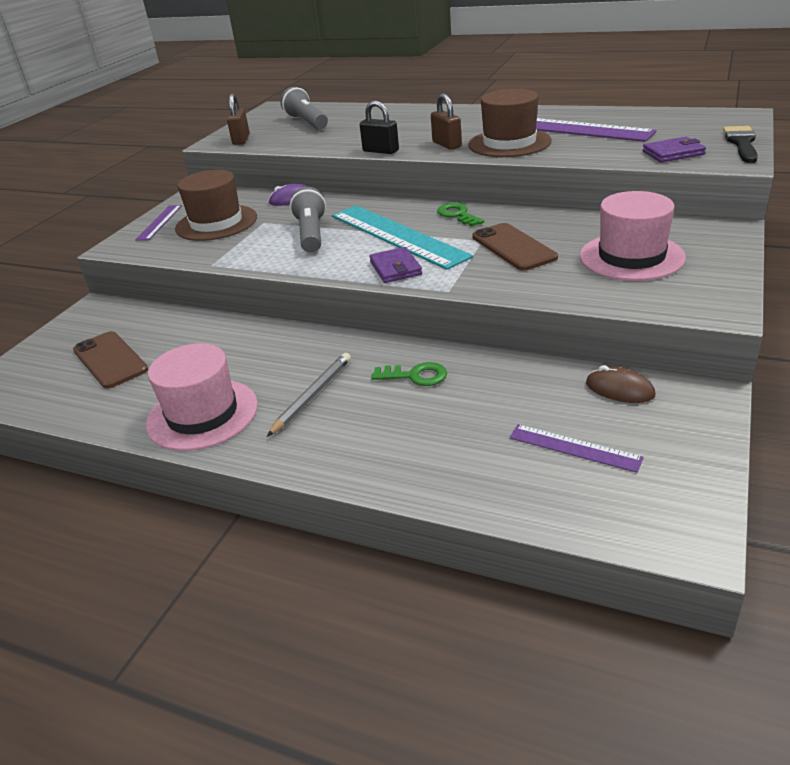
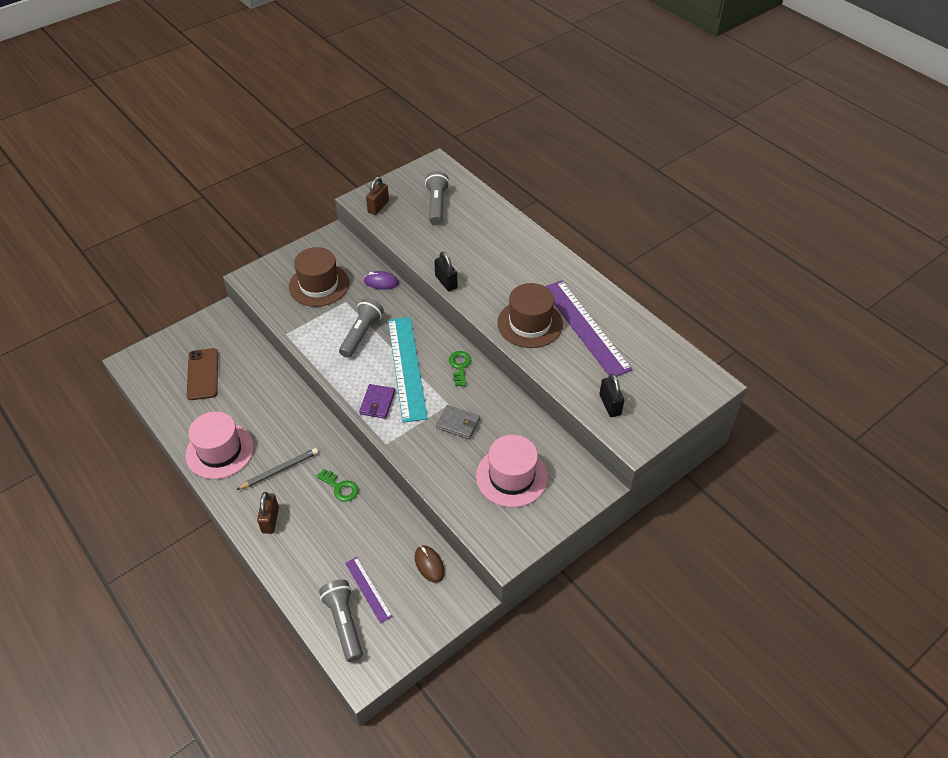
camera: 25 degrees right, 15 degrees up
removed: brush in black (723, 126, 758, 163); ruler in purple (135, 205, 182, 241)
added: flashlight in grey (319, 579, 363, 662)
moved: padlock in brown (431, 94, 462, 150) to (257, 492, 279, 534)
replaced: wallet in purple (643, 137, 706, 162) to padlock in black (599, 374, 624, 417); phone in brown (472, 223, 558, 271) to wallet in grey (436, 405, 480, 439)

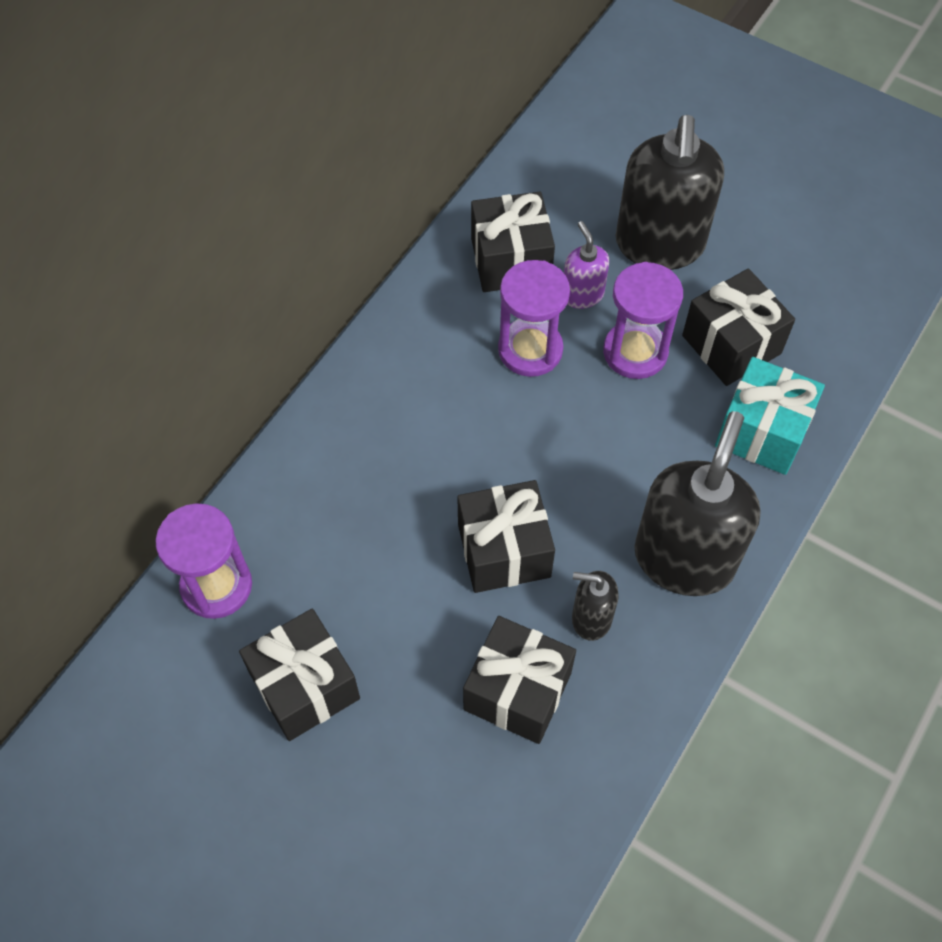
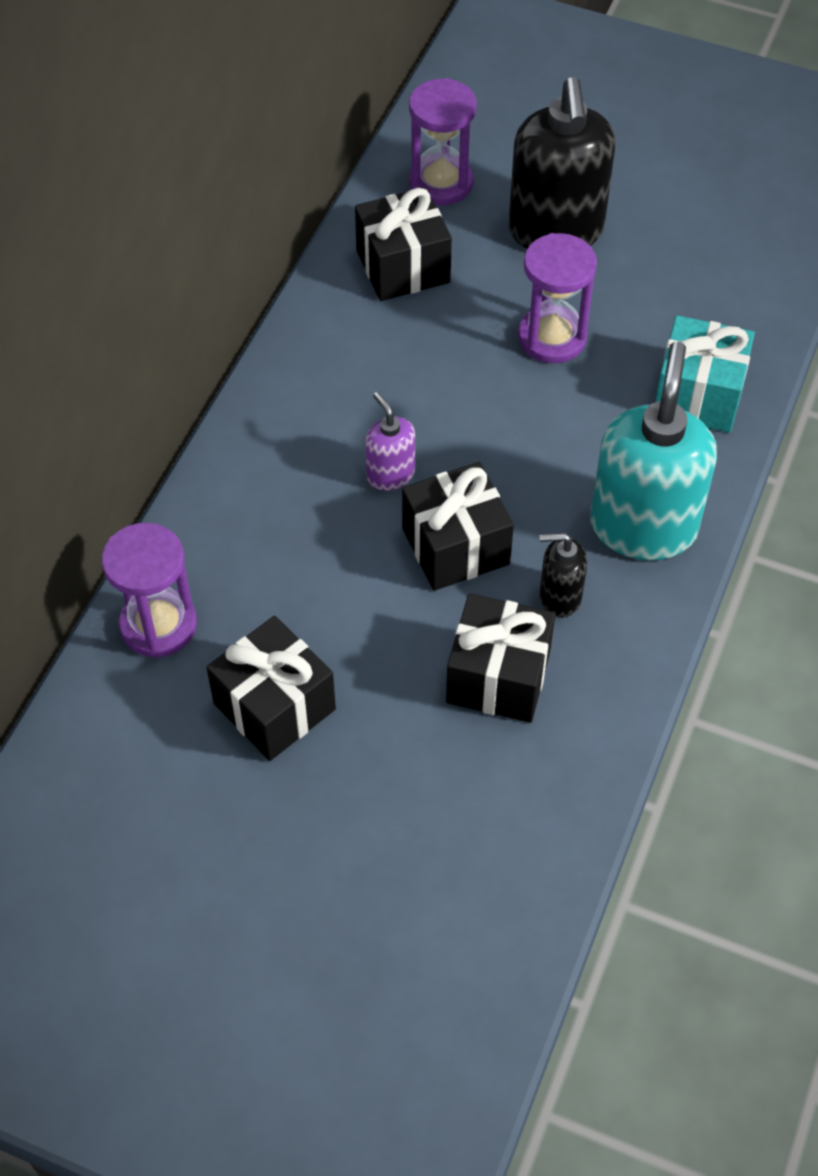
camera: 10 degrees left, 5 degrees down
removed: gift in black (682, 268, 795, 386)
moved: soap dispenser in purple (564, 221, 609, 309) to (365, 392, 415, 491); hourglass in purple (498, 260, 570, 377) to (409, 78, 477, 205)
recoloured: soap dispenser in black (634, 411, 761, 596) to soap dispenser in turquoise (590, 342, 717, 560)

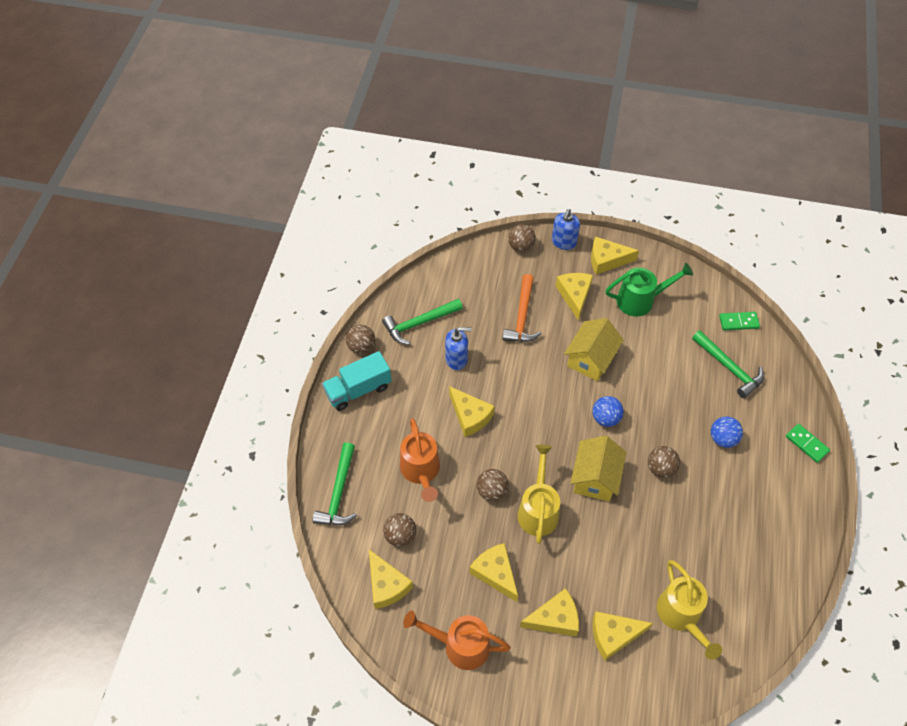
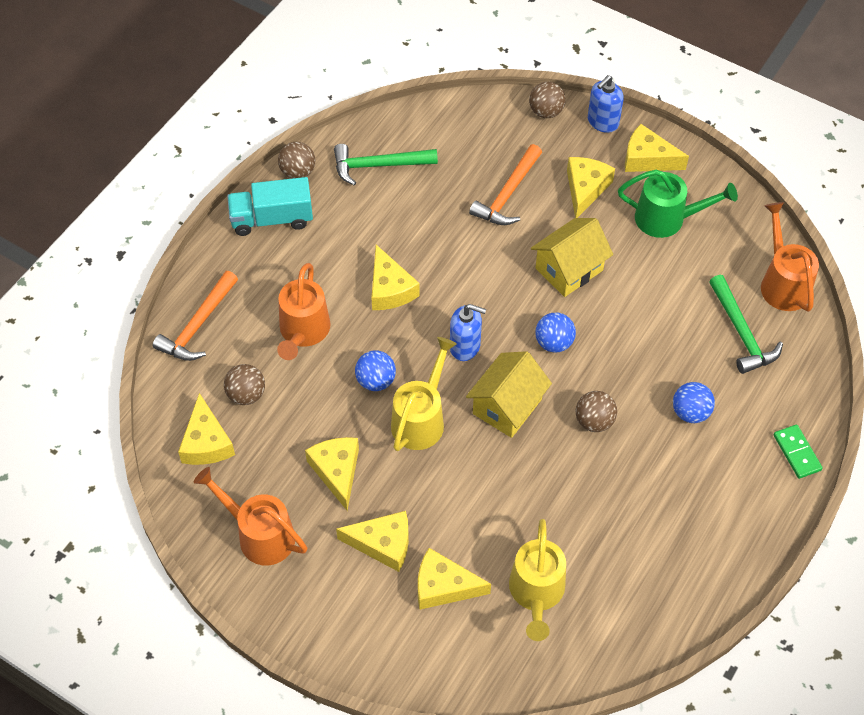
camera: 20 degrees right, 0 degrees up
moved: soap dispenser in blue (445, 327, 472, 370) to (450, 304, 486, 361)
replaced: domino in green (719, 312, 760, 330) to watering can in orange (761, 202, 819, 312)
recoloured: hammer in green (312, 442, 357, 525) to hammer in orange (153, 271, 238, 361); ball in brown (477, 469, 509, 501) to ball in blue (355, 350, 396, 391)

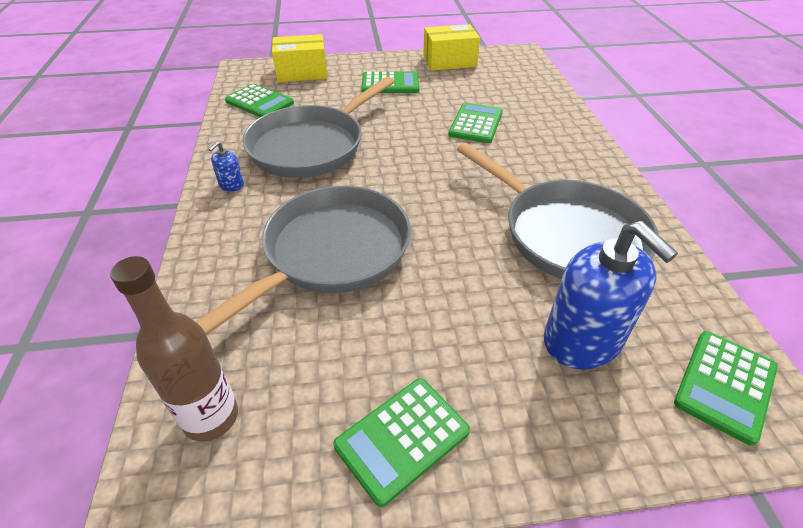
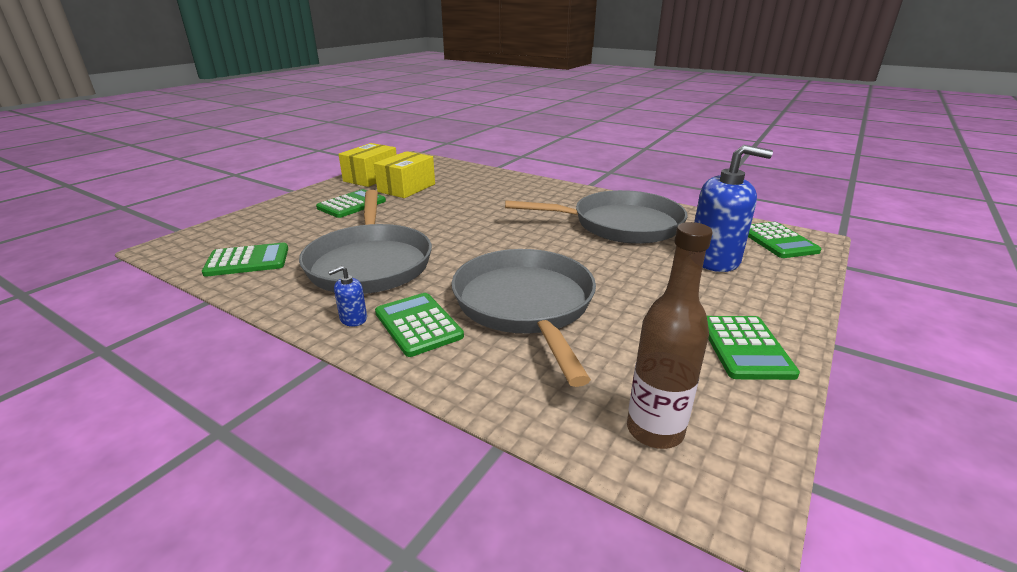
camera: 50 degrees left, 15 degrees down
moved: box in yellow (272, 34, 327, 82) to (374, 151, 435, 198); calculator in green (448, 102, 503, 143) to (375, 293, 464, 357)
turned: soap dispenser in blue (208, 141, 244, 192) = (328, 266, 367, 327) 75 degrees clockwise

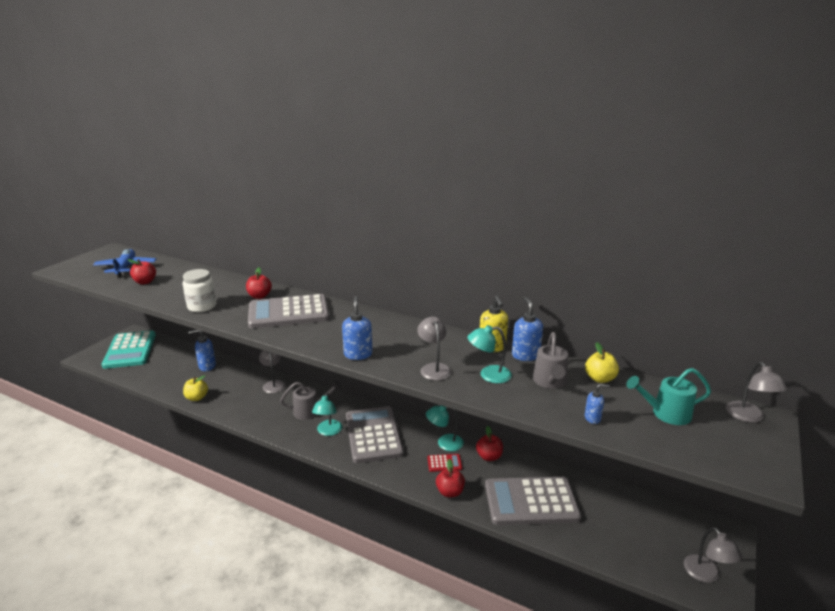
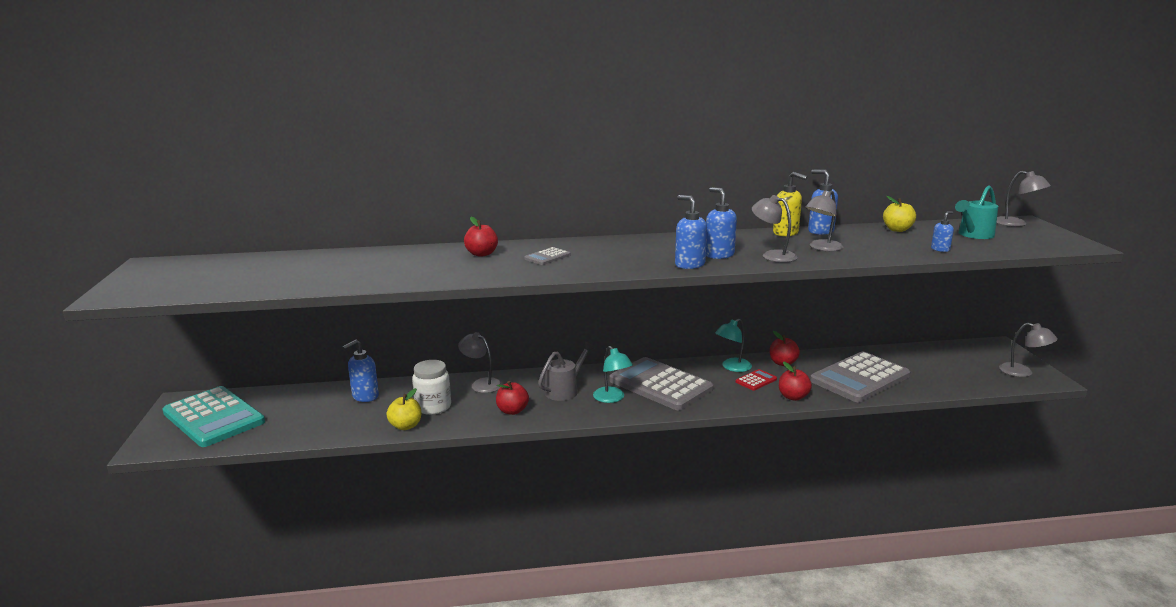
camera: 35 degrees left, 5 degrees down
removed: plane in blue (93, 249, 156, 278); watering can in grey (533, 332, 568, 389)
added: soap dispenser in blue (706, 187, 737, 259)
moved: apple in red (128, 259, 156, 285) to (496, 381, 529, 415); jar in white (183, 269, 217, 312) to (412, 360, 451, 415)
recoloured: lamp in turquoise (467, 325, 512, 383) to lamp in grey (805, 190, 843, 251)
resized: calculator in grey (248, 294, 329, 329) = (524, 247, 571, 265) x0.41

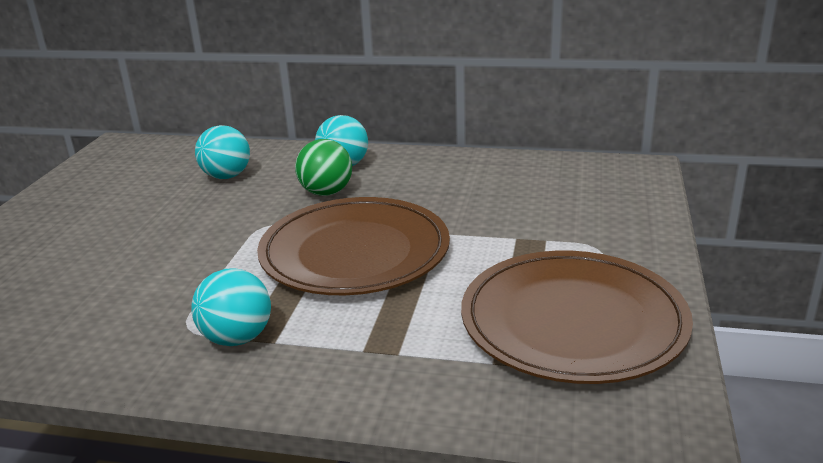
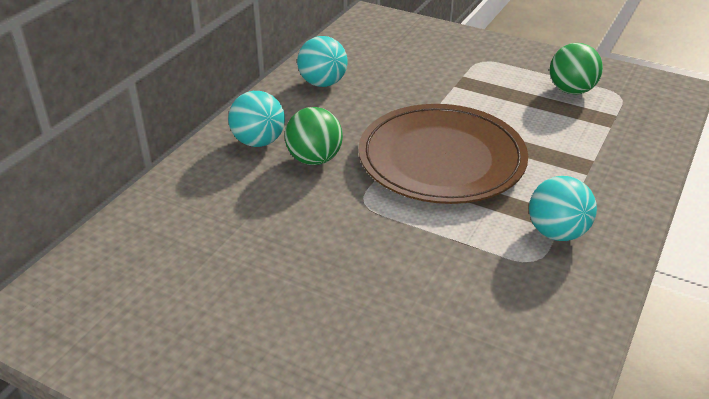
camera: 75 degrees left, 10 degrees up
moved: ball in turquoise (195, 125, 250, 179) to (297, 36, 348, 87)
replaced: plate in brown (461, 251, 693, 384) to ball in green (550, 43, 603, 95)

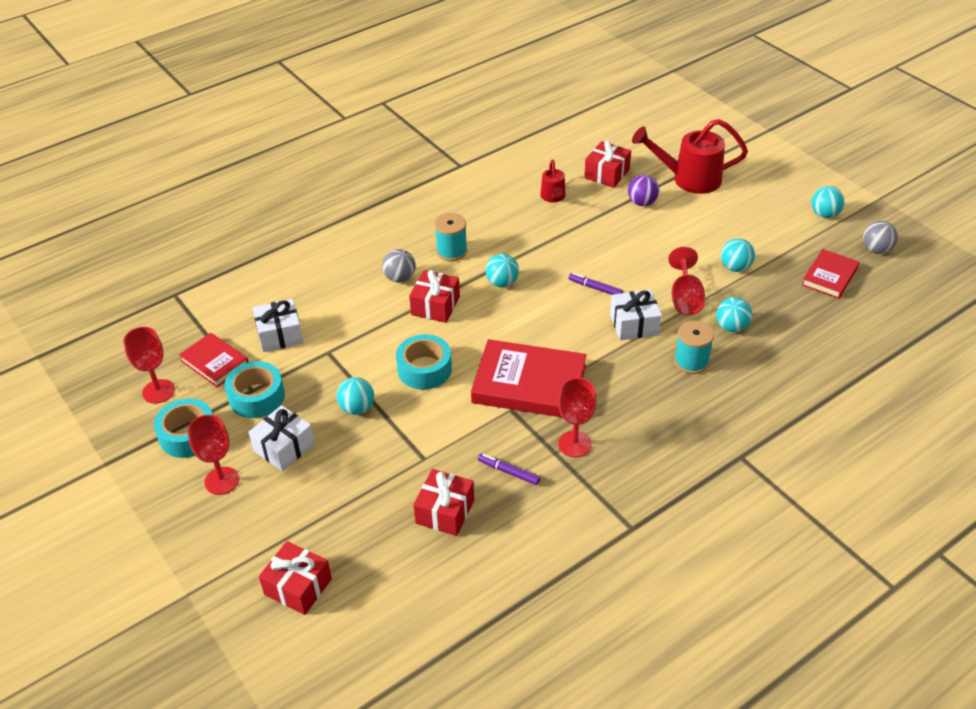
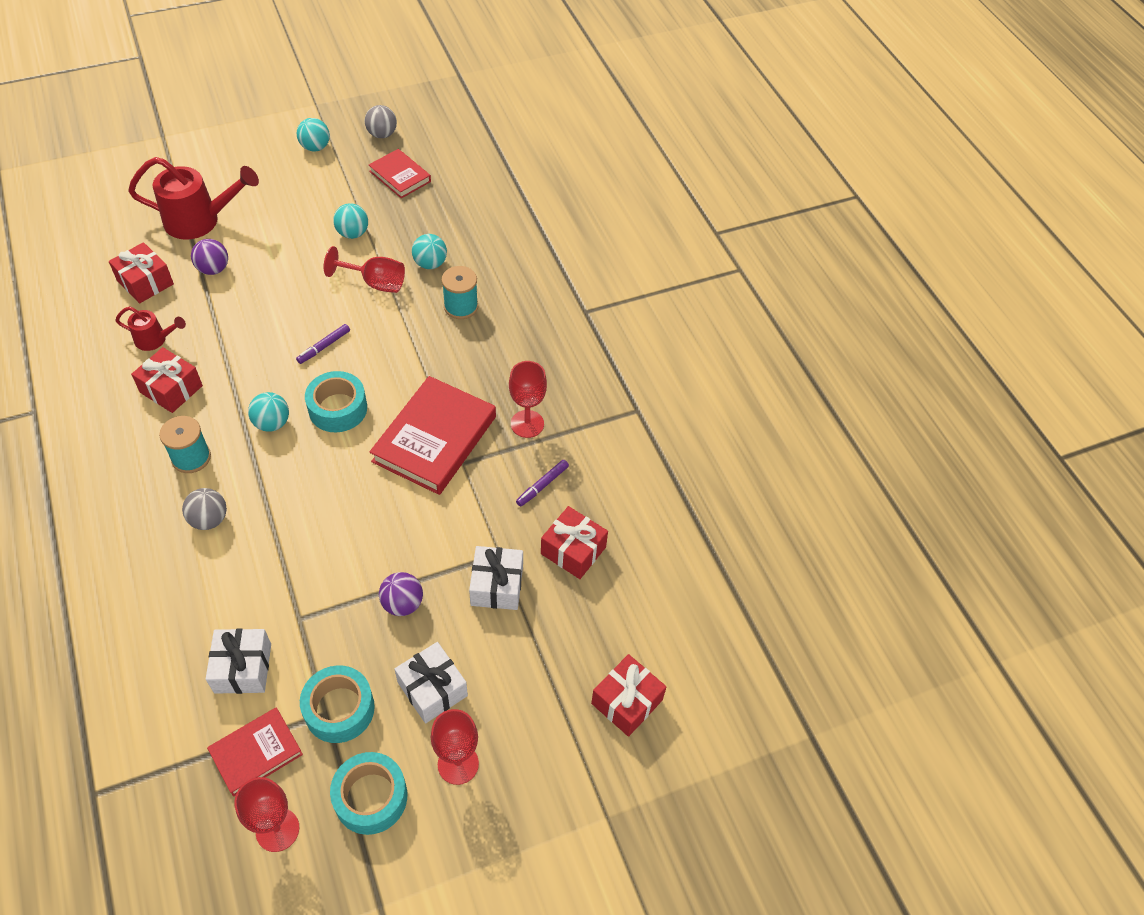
camera: 80 degrees left, 10 degrees up
moved: gift in red (409, 270, 460, 323) to (131, 347, 203, 413); gift in white (610, 289, 662, 341) to (469, 546, 523, 610); tape in turquoise (396, 334, 452, 390) to (305, 371, 367, 432)
recoloured: ball in turquoise (337, 377, 374, 415) to ball in purple (379, 572, 423, 616)
turned: watering can in red (632, 119, 748, 194) = (128, 157, 259, 240) 105 degrees counterclockwise

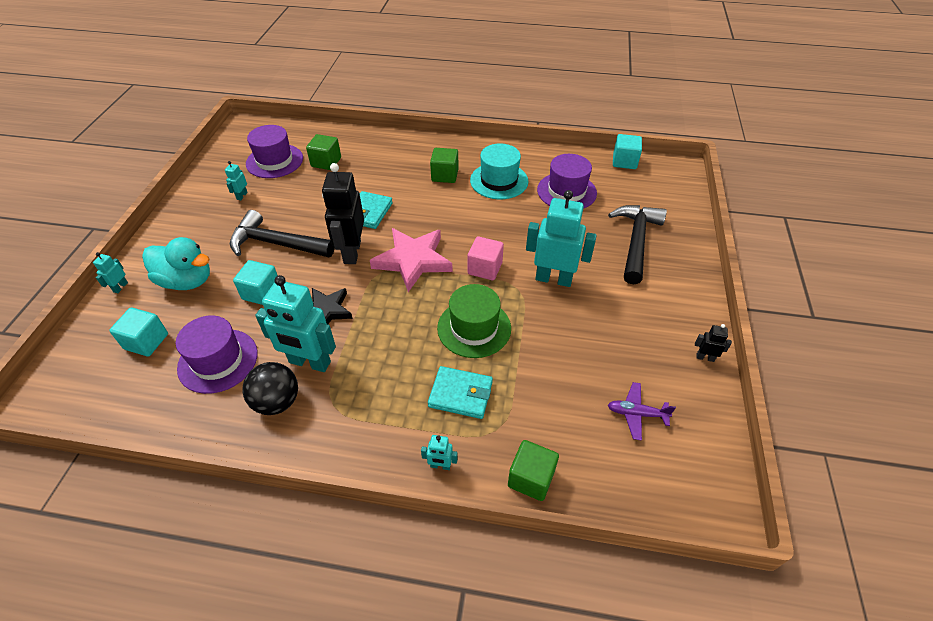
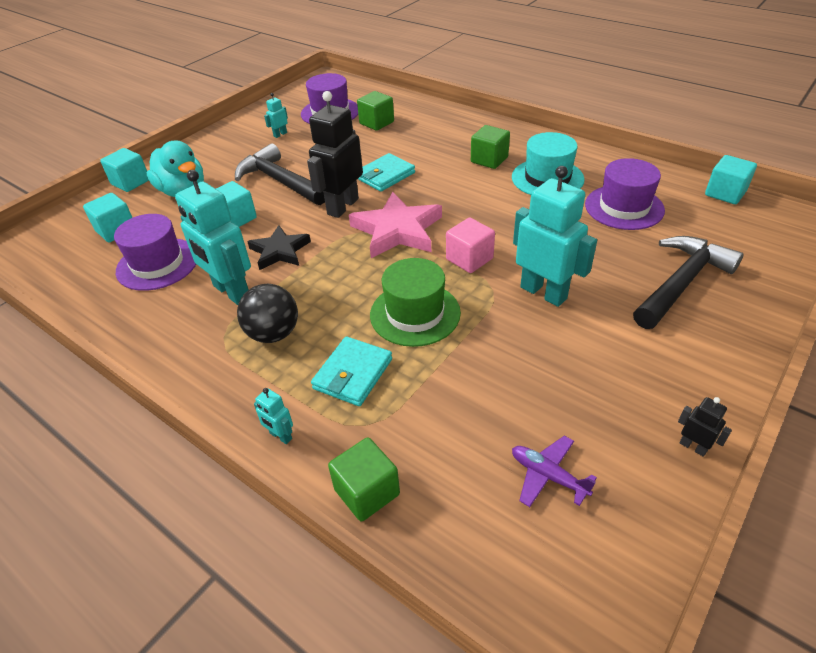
camera: 30 degrees right, 5 degrees down
moved: ball in black (242, 362, 298, 415) to (237, 284, 298, 343)
replaced: robot in turquoise (93, 252, 128, 293) to cube in turquoise (100, 148, 149, 192)
turned: wallet in turquoise (428, 366, 493, 419) = (311, 336, 392, 406) 75 degrees clockwise

